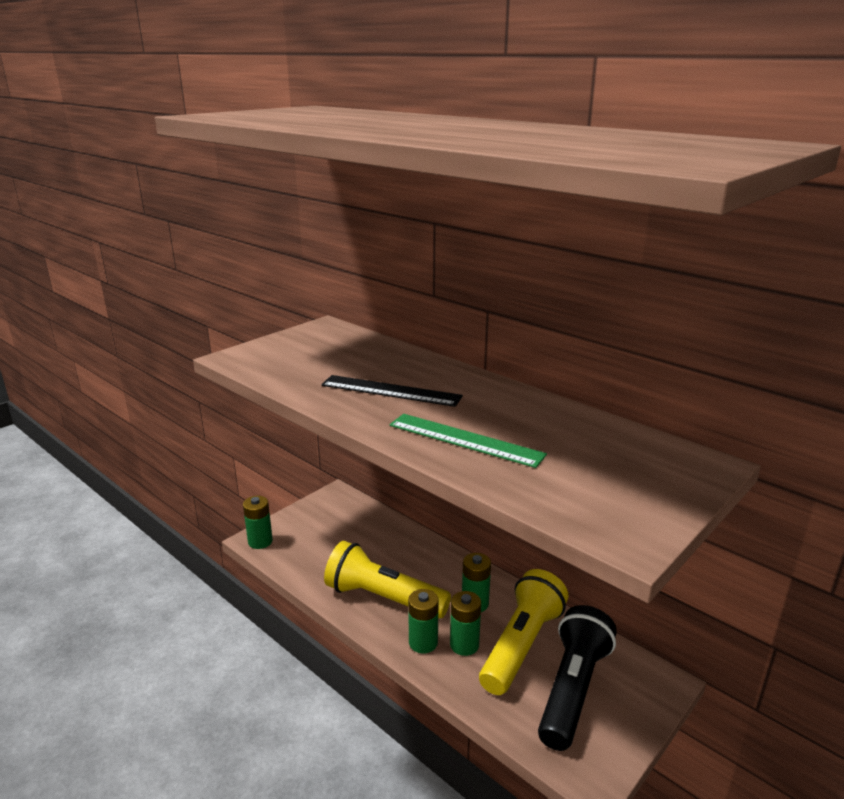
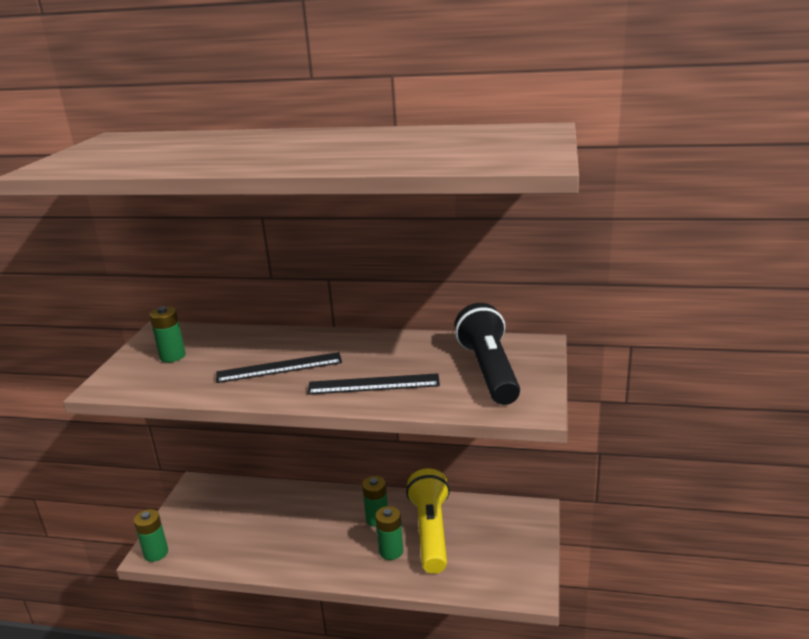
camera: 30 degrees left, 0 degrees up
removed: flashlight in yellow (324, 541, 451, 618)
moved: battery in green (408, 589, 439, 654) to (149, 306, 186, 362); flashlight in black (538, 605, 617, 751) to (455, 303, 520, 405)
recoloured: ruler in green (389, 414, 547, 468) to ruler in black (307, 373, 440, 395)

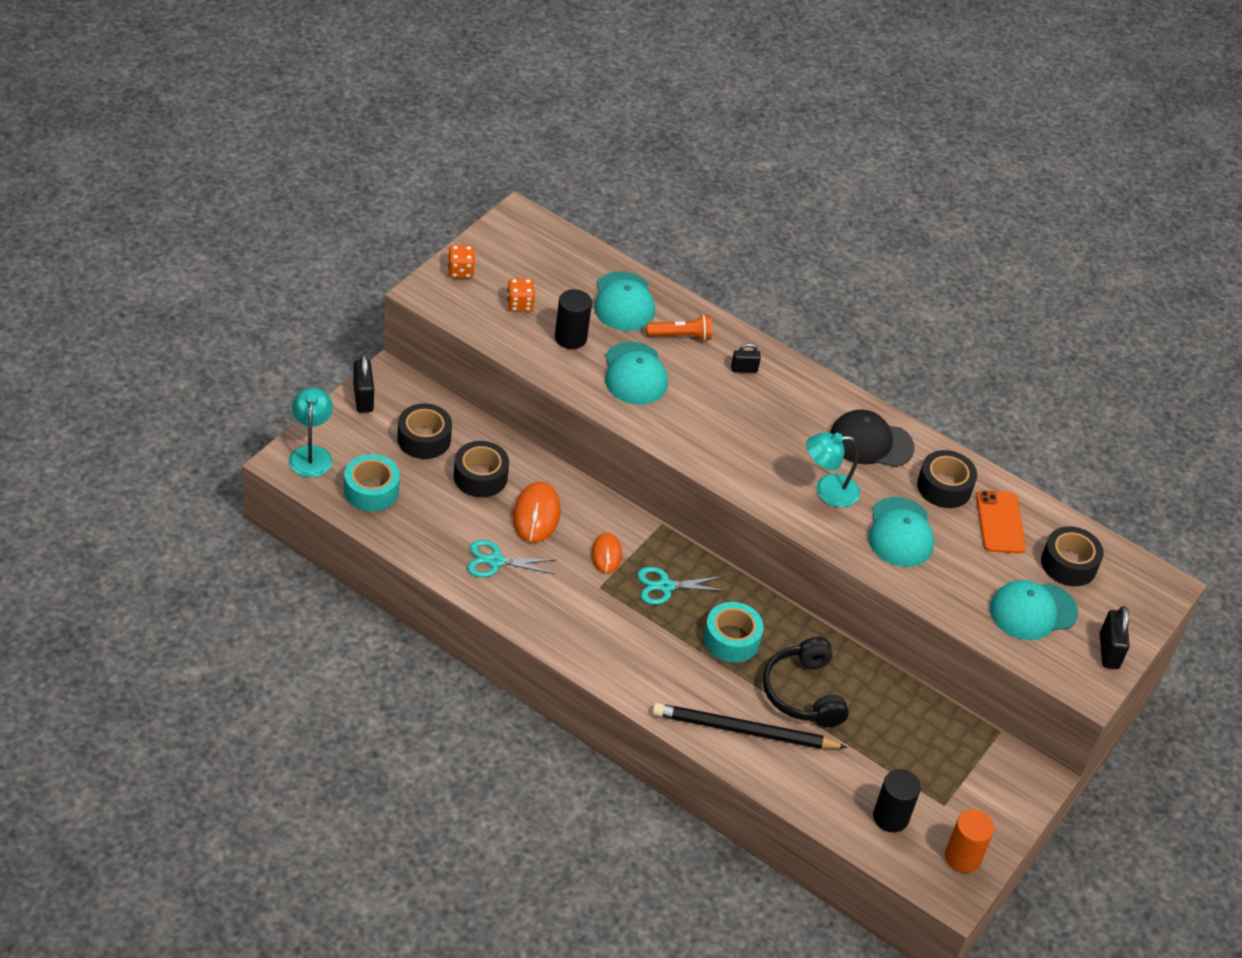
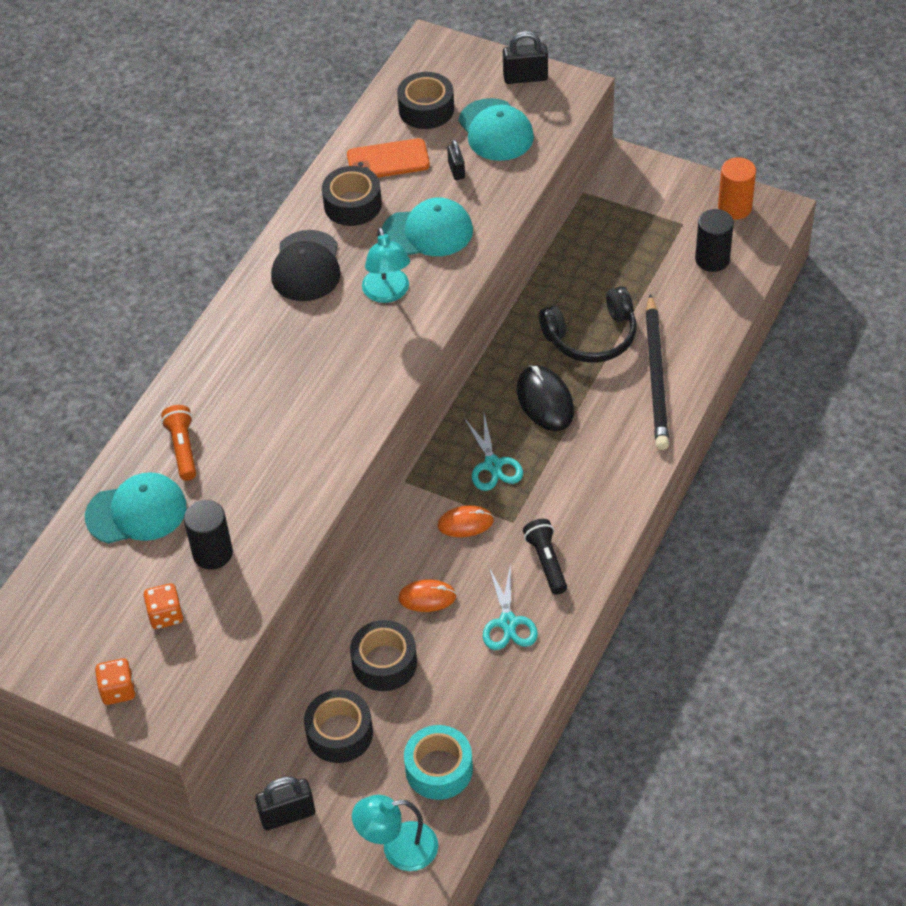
camera: 90 degrees left, 5 degrees up
removed: cap in turquoise (605, 342, 668, 405)
added: flashlight in black (523, 519, 567, 595)
moved: padlock in black (731, 343, 761, 373) to (447, 140, 465, 180)
replaced: tape in turquoise (704, 602, 764, 663) to mouse in black (517, 365, 574, 431)
resized: mouse in orange (513, 482, 561, 543) = (398, 579, 456, 612) x0.65

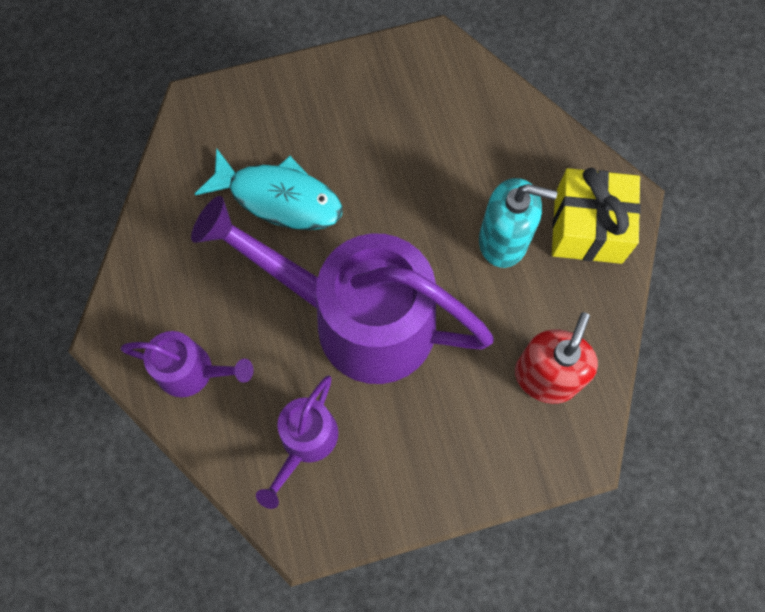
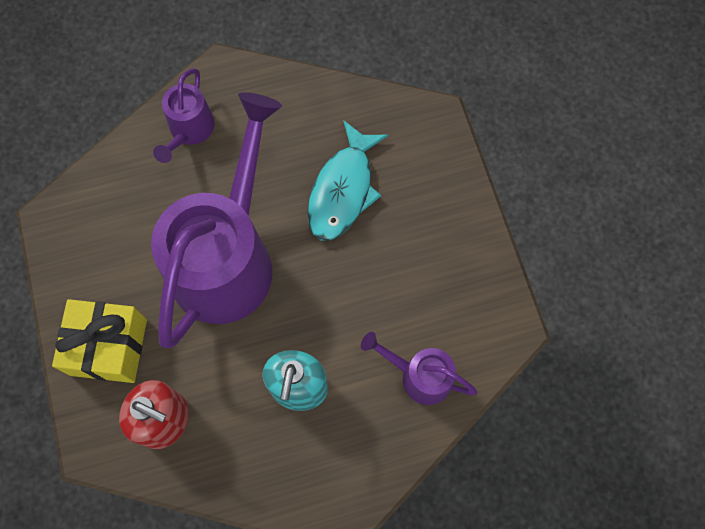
camera: 90 degrees right, 0 degrees up
moved: gift in yellow (552, 168, 641, 264) to (52, 299, 147, 383); watering can in purple (256, 375, 338, 509) to (361, 332, 478, 405)

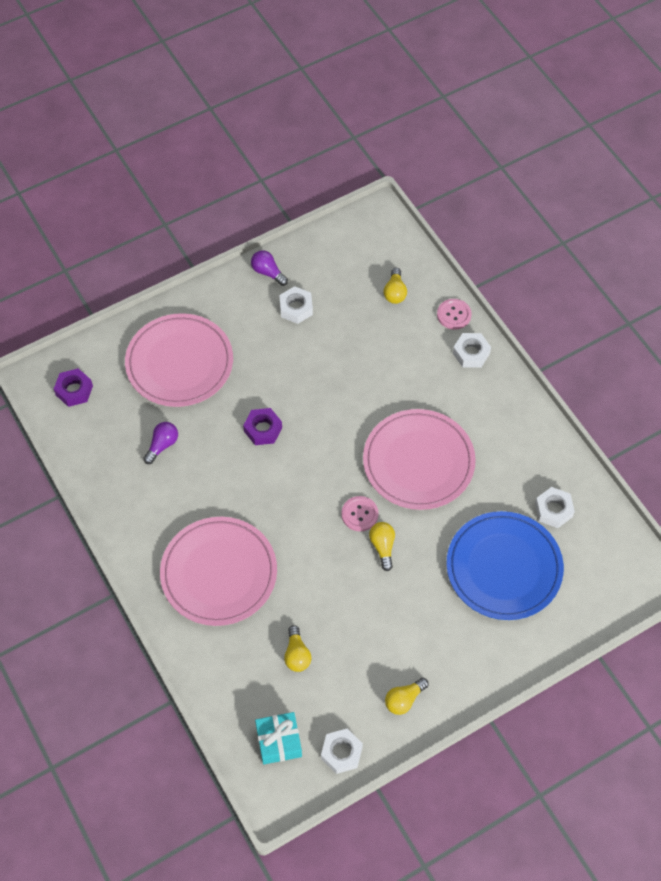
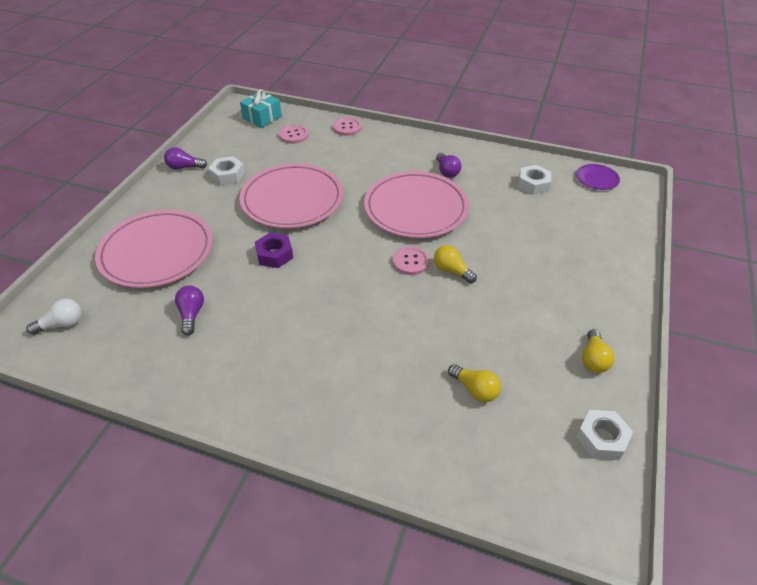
camera: 40 degrees left, 15 degrees down
removed: nut in white (453, 333, 491, 368); plate in blue (446, 511, 564, 620)
added: light bulb in purple (436, 153, 461, 178); plate in purple (576, 164, 620, 190)
moved: plate in pink (160, 517, 277, 626) to (240, 163, 343, 228); gift in turquoise (255, 712, 302, 765) to (240, 89, 282, 128)
replaced: light bulb in yellow (384, 268, 407, 304) to button in pink (279, 125, 308, 144); nut in purple (54, 369, 93, 407) to light bulb in white (26, 299, 82, 335)

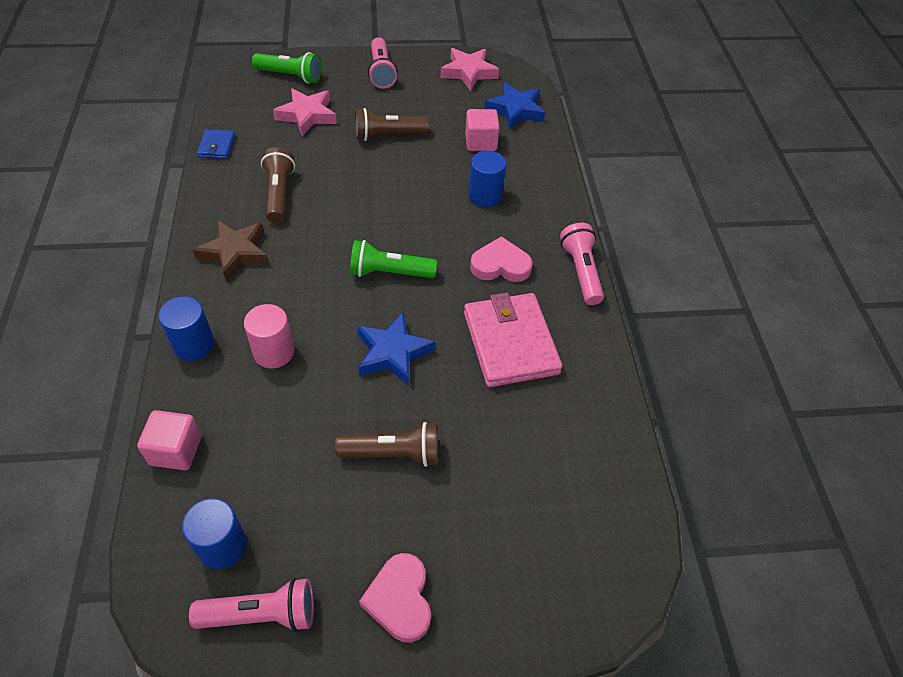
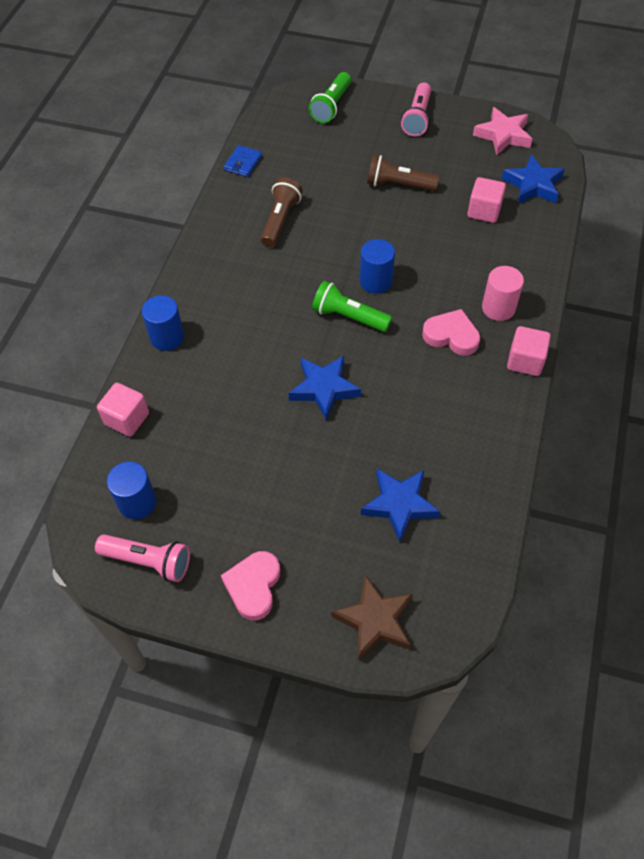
camera: 25 degrees right, 5 degrees up
removed: star in pink (273, 88, 337, 136); wallet in pink (464, 293, 563, 387); flashlight in brown (335, 422, 439, 467)
added: star in blue (361, 468, 441, 542)
moved: cylinder in blue (469, 151, 506, 208) to (360, 239, 395, 294); star in brown (192, 220, 269, 282) to (331, 575, 413, 661); cylinder in pink (244, 304, 294, 369) to (482, 266, 524, 321)
replaced: flashlight in pink (560, 223, 604, 305) to cube in pink (507, 326, 551, 376)
turned: flashlight in green (252, 52, 322, 84) = (309, 72, 351, 123) 75 degrees clockwise

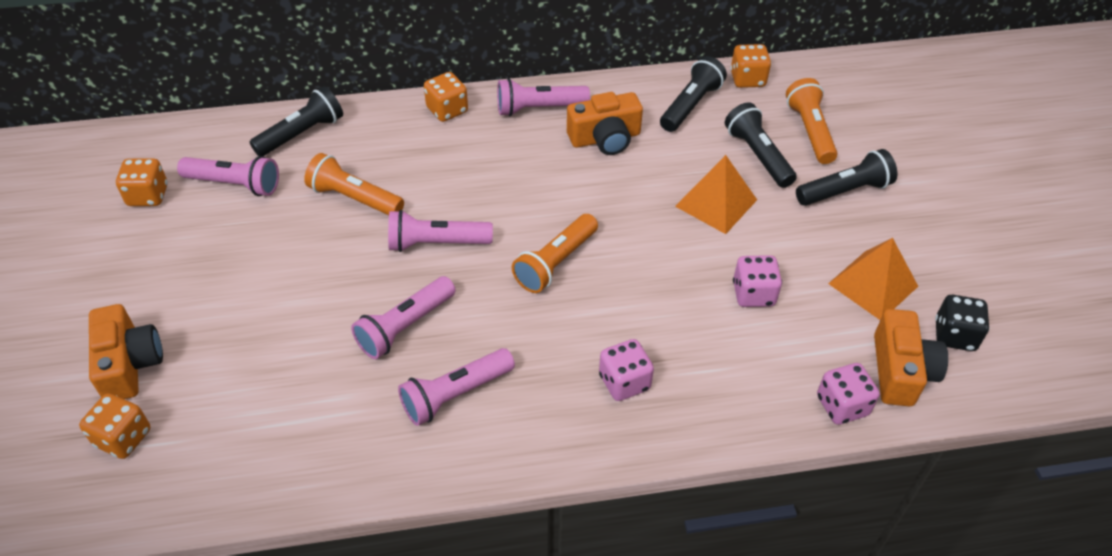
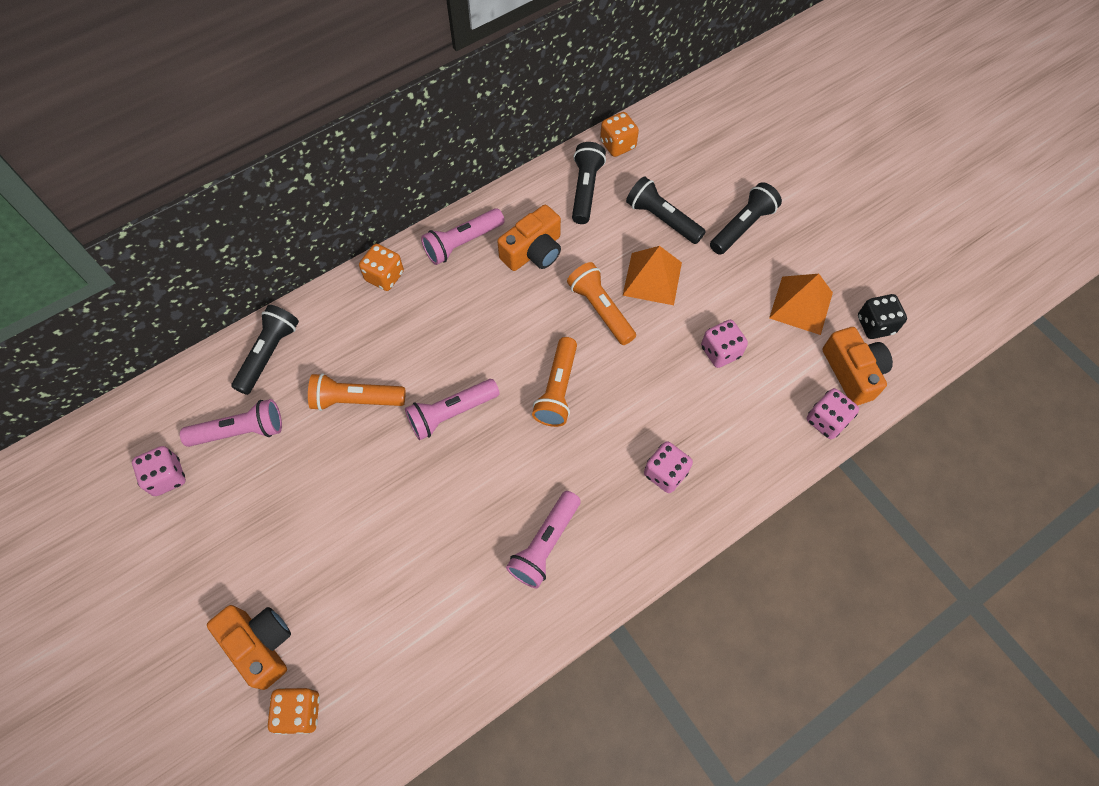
camera: 25 degrees left, 15 degrees up
removed: flashlight in pink (351, 276, 456, 359)
moved: flashlight in orange (786, 78, 837, 164) to (567, 262, 636, 345)
recoloured: dice in orange (116, 158, 168, 206) to dice in pink (132, 446, 186, 496)

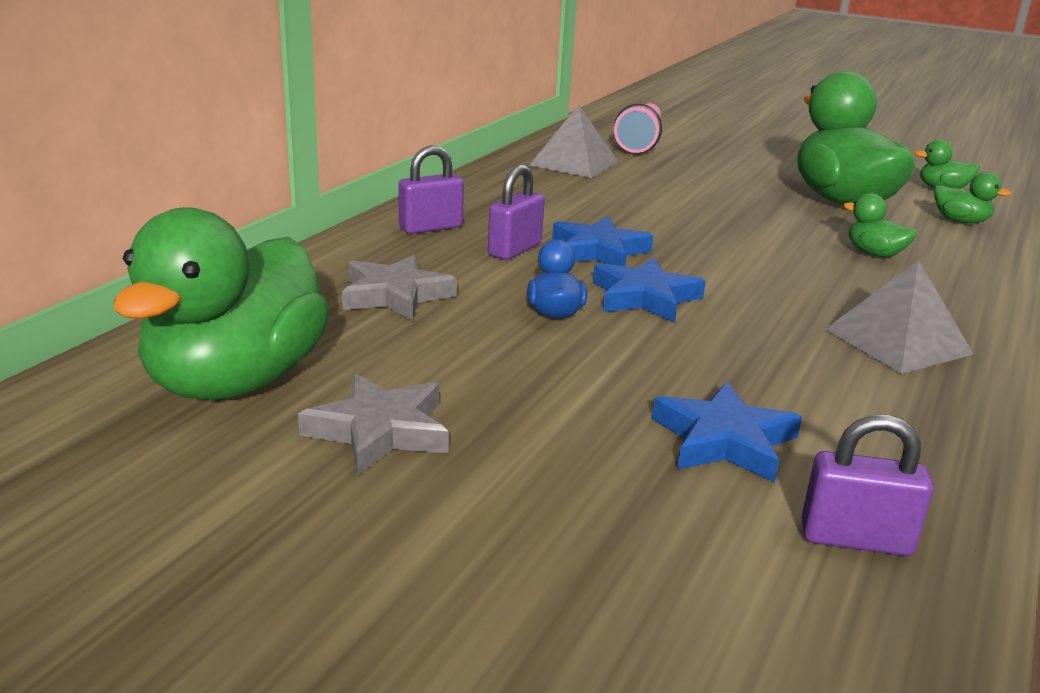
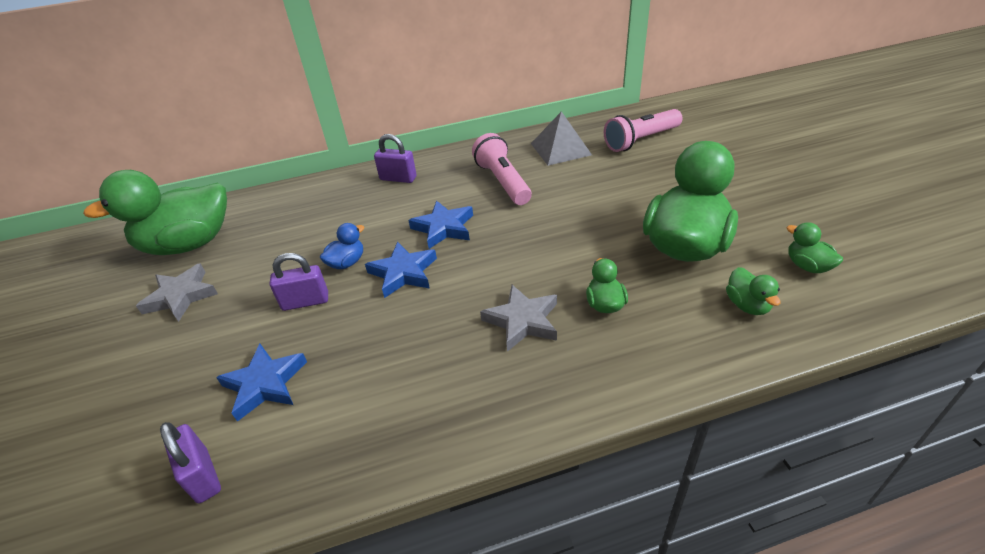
camera: 50 degrees right, 15 degrees up
removed: pyramid in grey (824, 260, 974, 374)
added: flashlight in pink (472, 133, 532, 205)
moved: padlock in purple (488, 164, 545, 260) to (269, 253, 328, 311); star in grey (342, 254, 457, 321) to (480, 285, 557, 352)

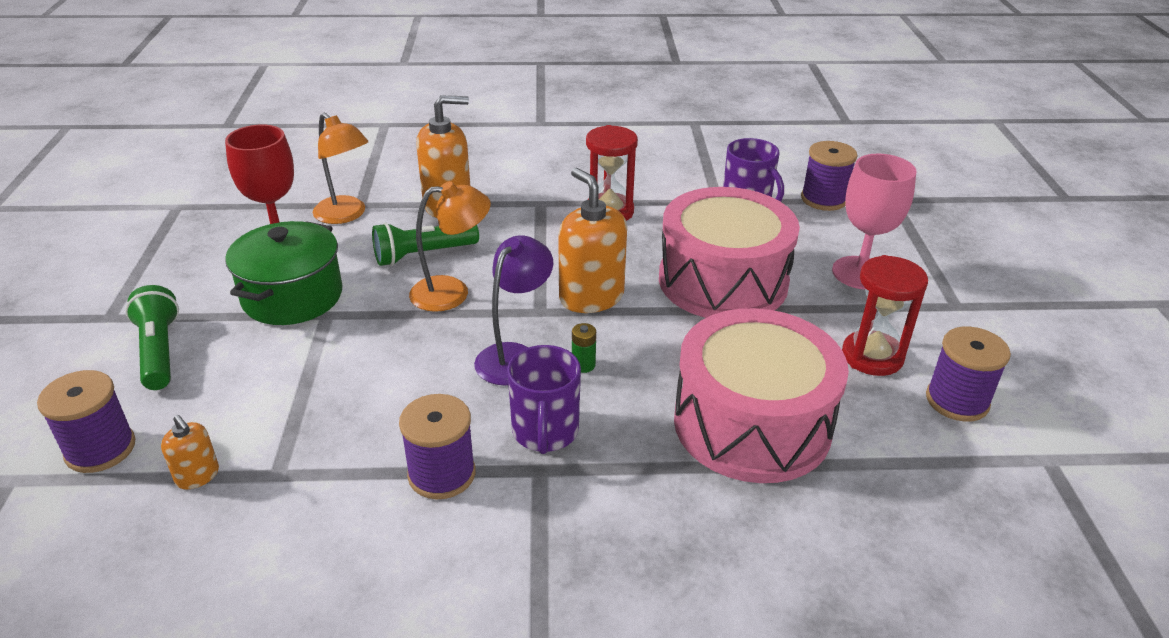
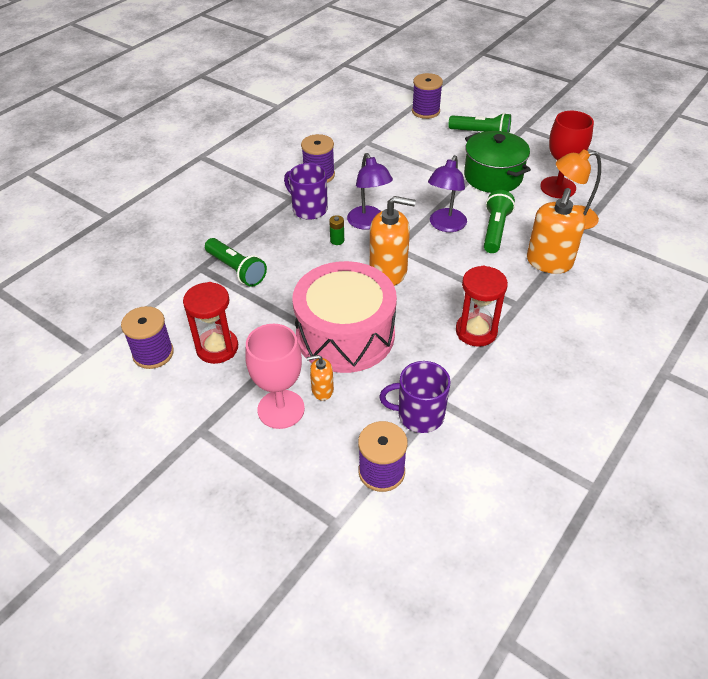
camera: 130 degrees right, 10 degrees up
moved: soap dispenser in orange (161, 415, 219, 489) to (307, 355, 334, 400)
replaced: drum in pink (674, 308, 849, 483) to flashlight in green (205, 238, 267, 287)
recoloured: lamp in orange (409, 181, 491, 312) to lamp in purple (428, 155, 467, 232)

